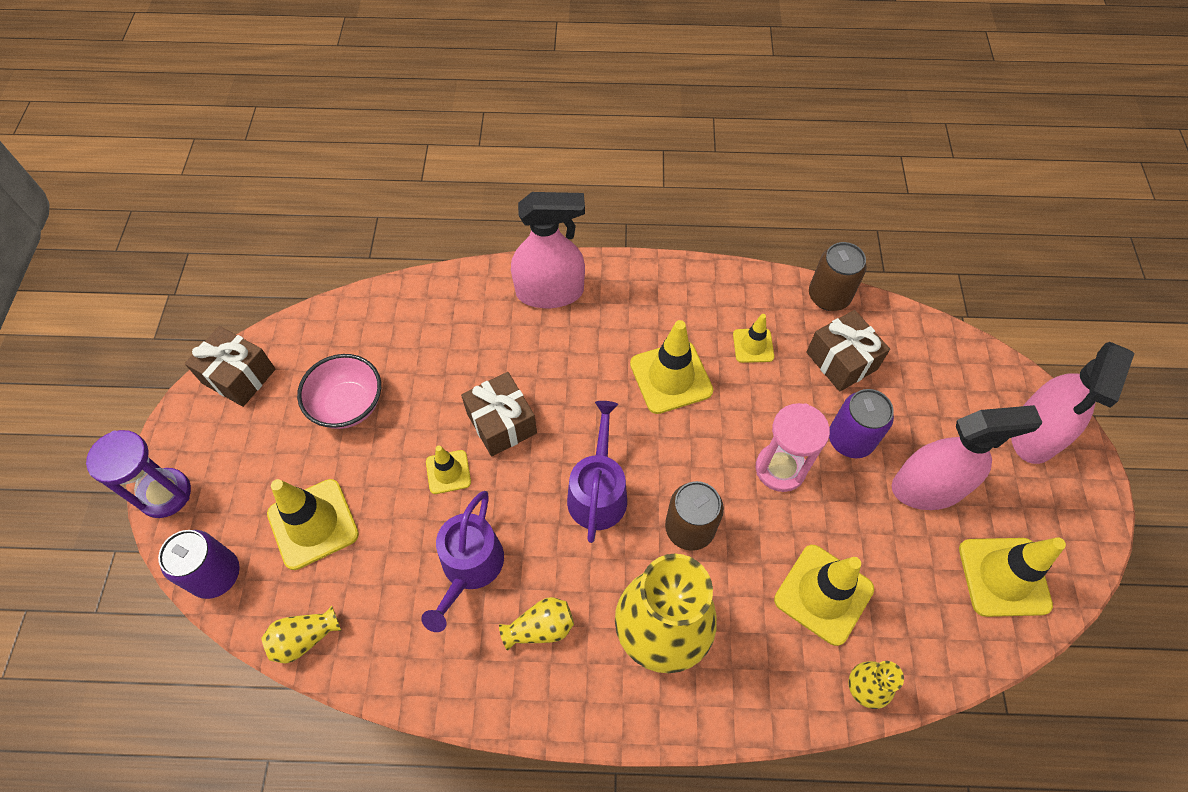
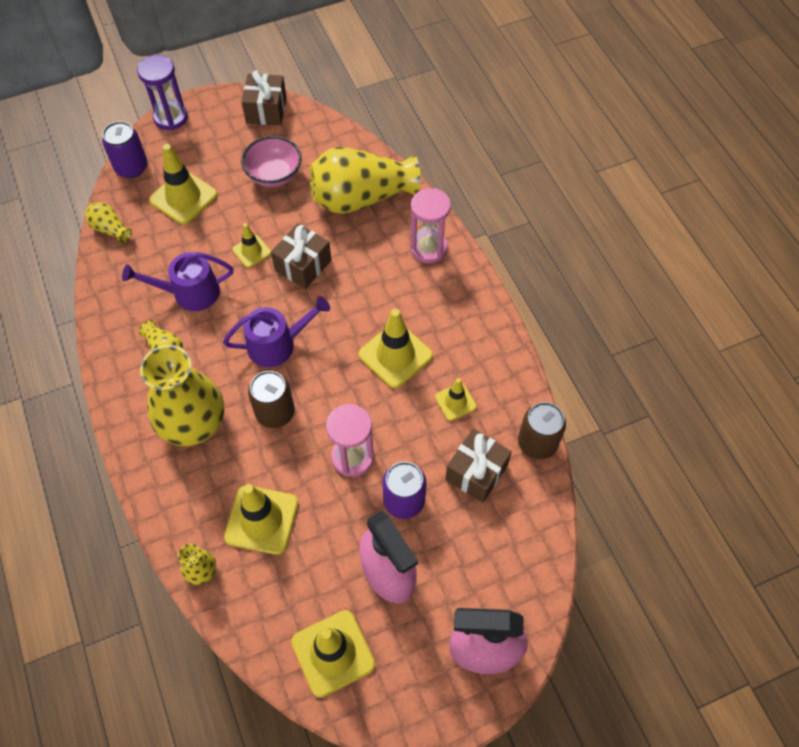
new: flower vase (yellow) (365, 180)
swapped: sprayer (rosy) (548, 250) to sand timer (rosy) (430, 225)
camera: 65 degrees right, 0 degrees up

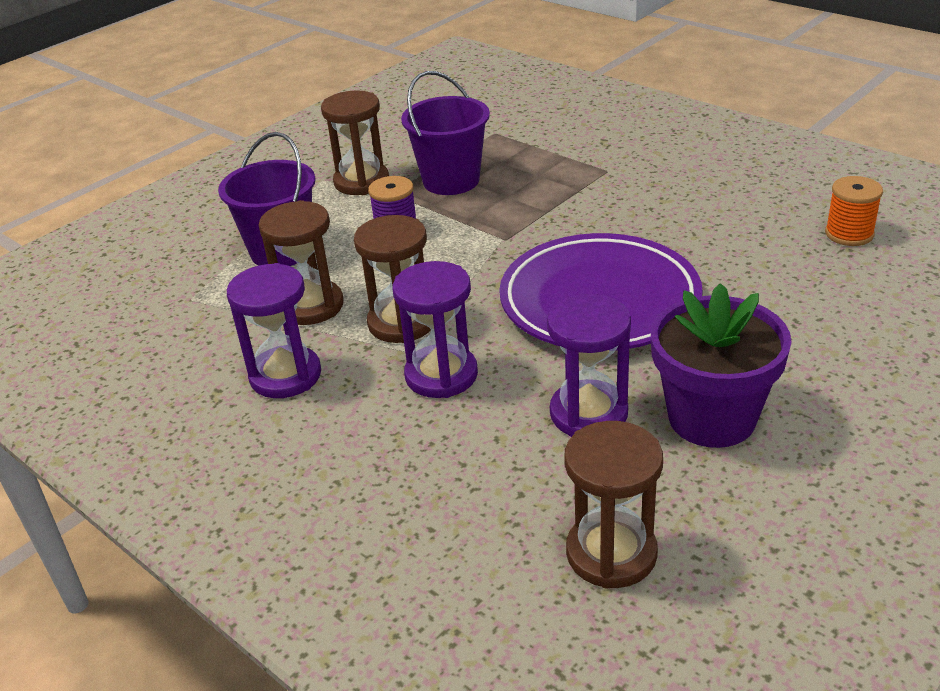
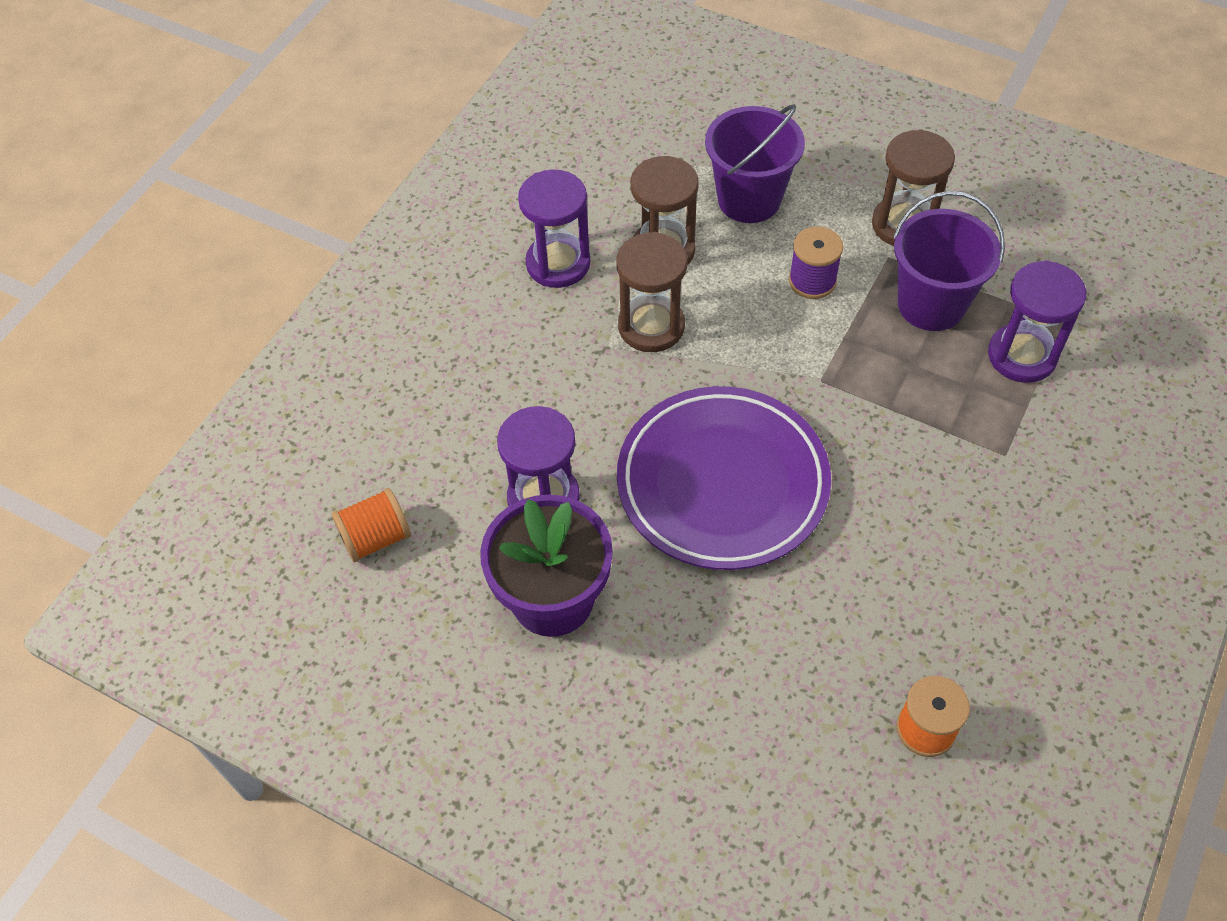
shifted: sand timer (violet) (435, 329) to (1037, 321)
swapped: sand timer (dark brown) (613, 505) to reel of thread (orange-coloured) (371, 525)
camera: 75 degrees right, 20 degrees up

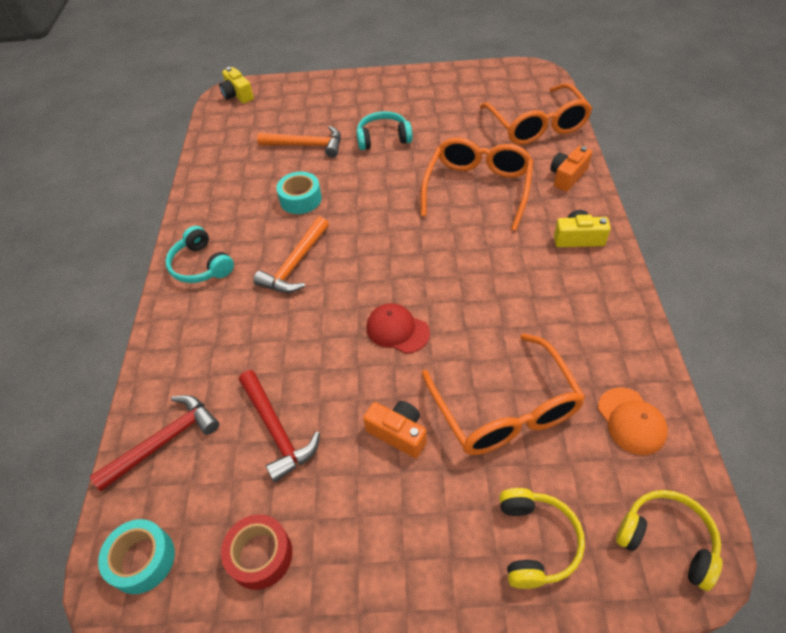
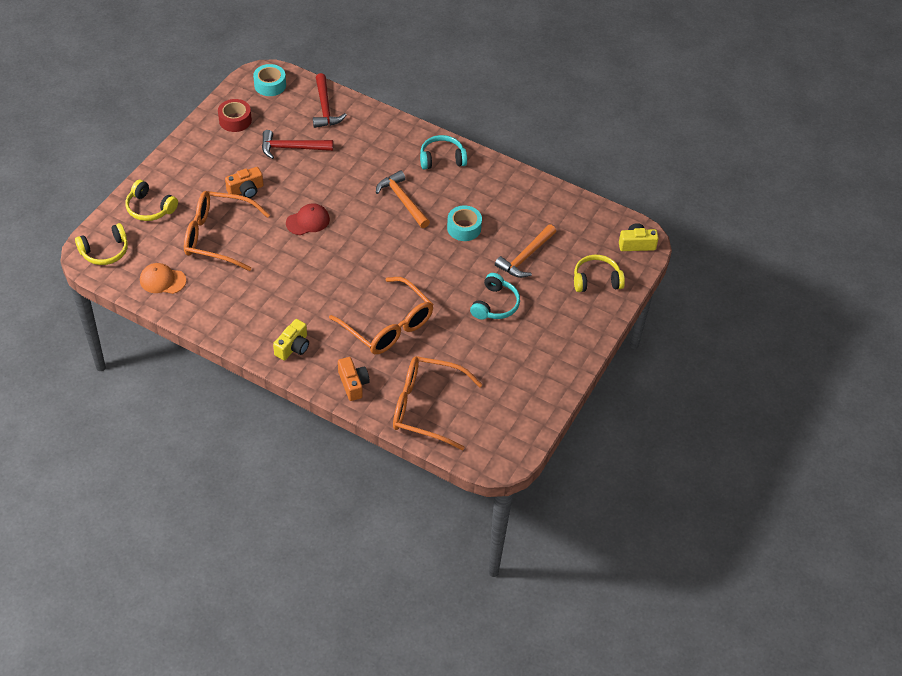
new: over-ear headphones (yellow) (599, 273)
camera: 115 degrees right, 0 degrees up

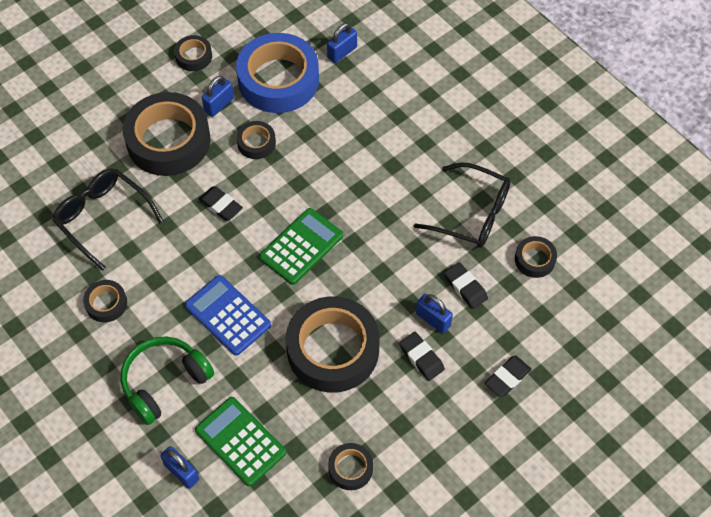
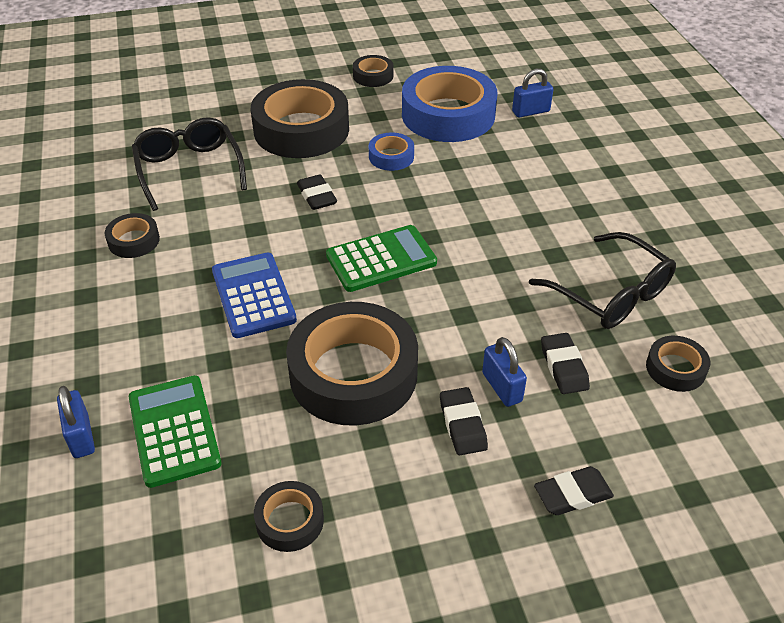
gone: over-ear headphones (green) (167, 380); small lock (blue) (218, 96)
repainted: roll of tape (ebony) (256, 140) to roll of tape (blue) (391, 151)
camera: 25 degrees right, 15 degrees down

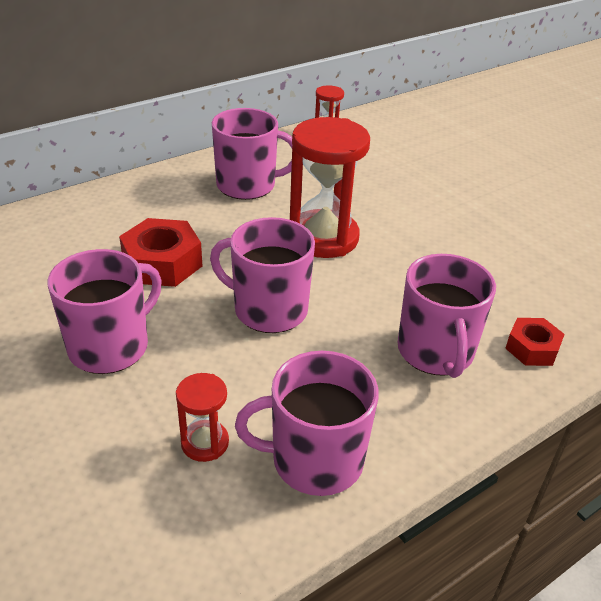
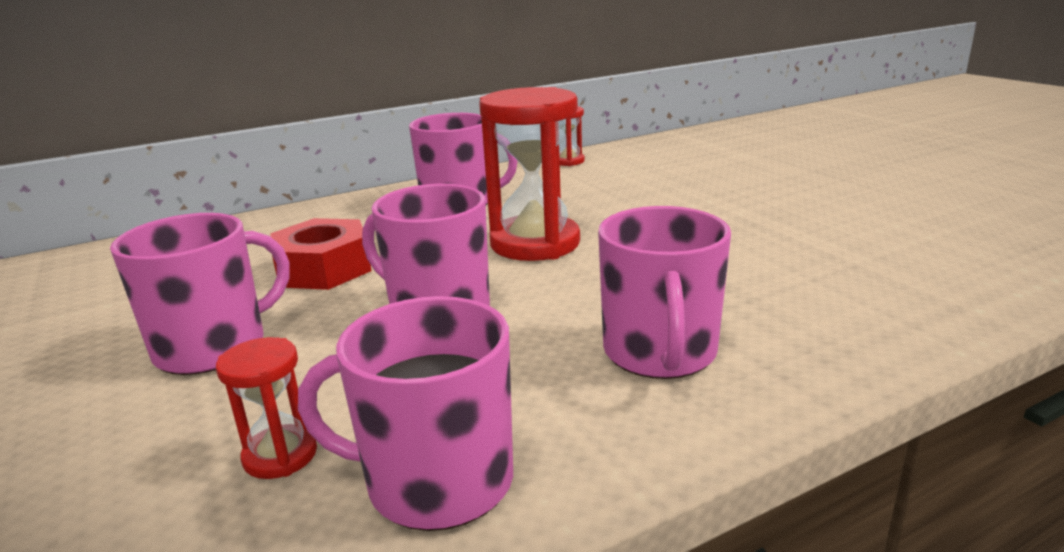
gone: nut (crimson) (535, 342)
camera: 10 degrees right, 15 degrees down

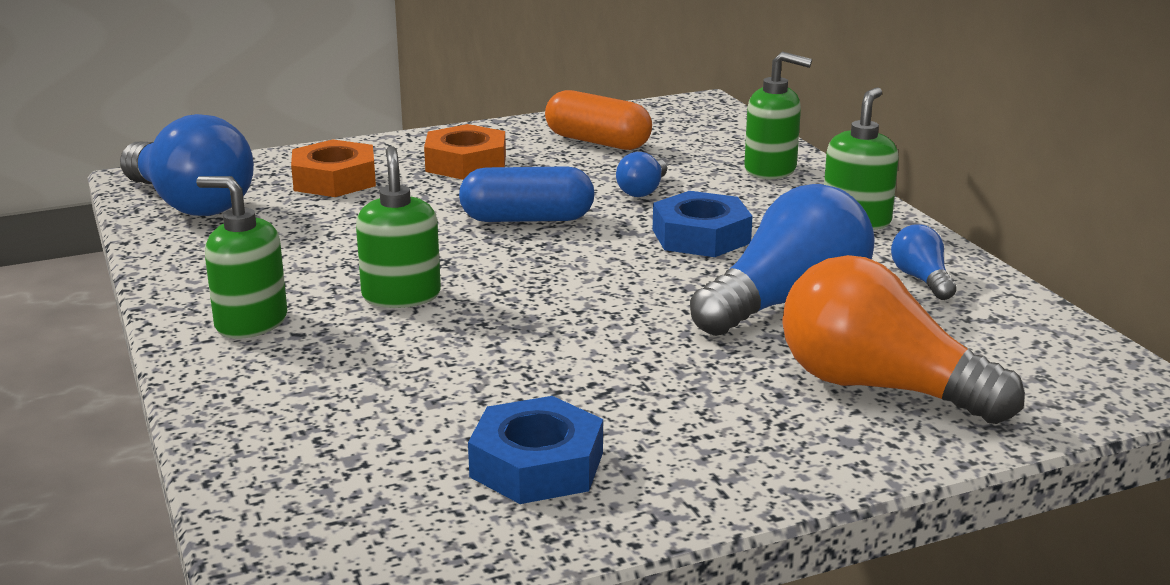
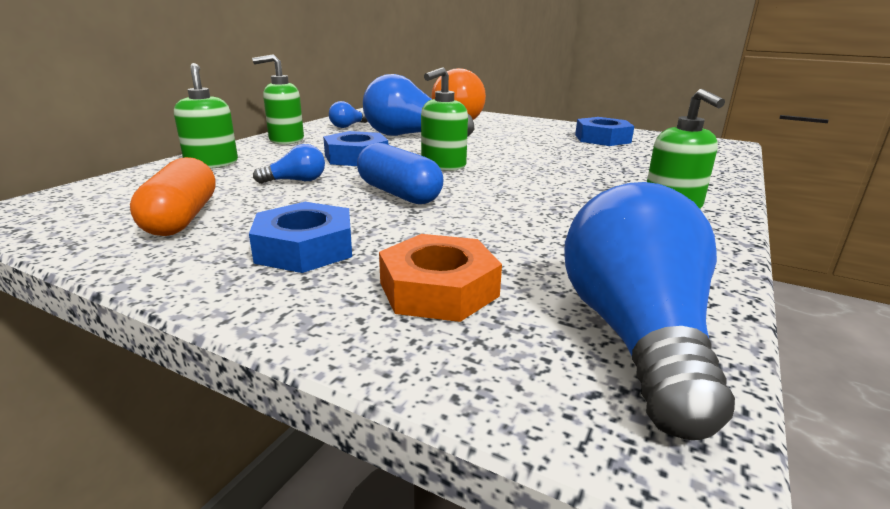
shifted: pump bottle (green) (398, 227) to (444, 119)
repainted: nut (orange-coloured) (465, 152) to nut (blue) (300, 237)
camera: 130 degrees left, 0 degrees up

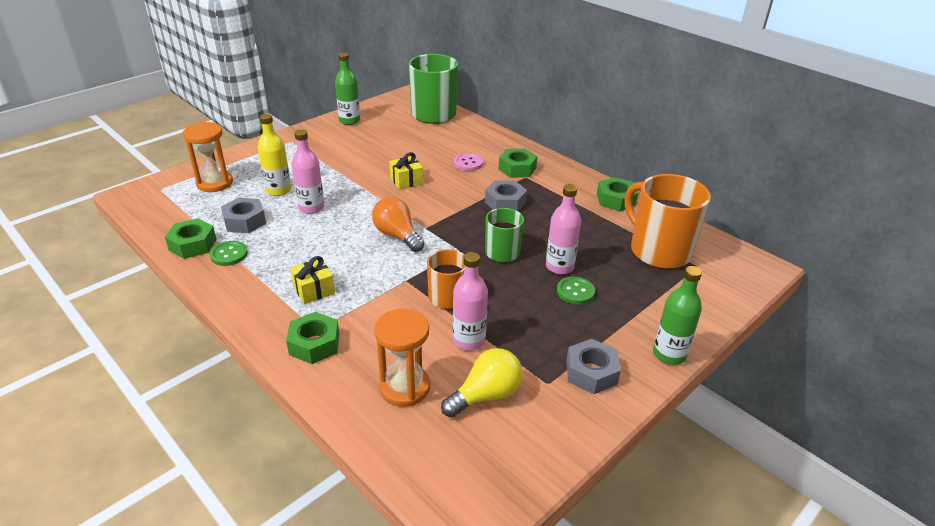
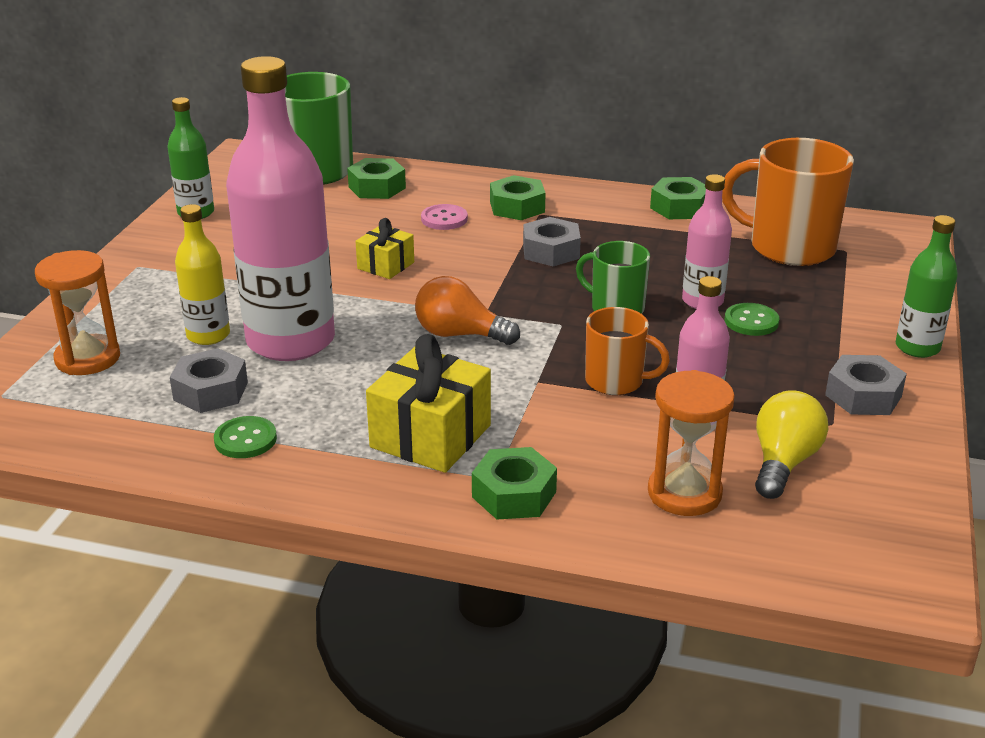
shifted: nut (green) (191, 239) to (376, 178)
scaled: flask (rosy) (307, 171) = (280, 208) x2.03; present (yellow) (312, 280) = (428, 403) x1.76
camera: 30 degrees left, 5 degrees down

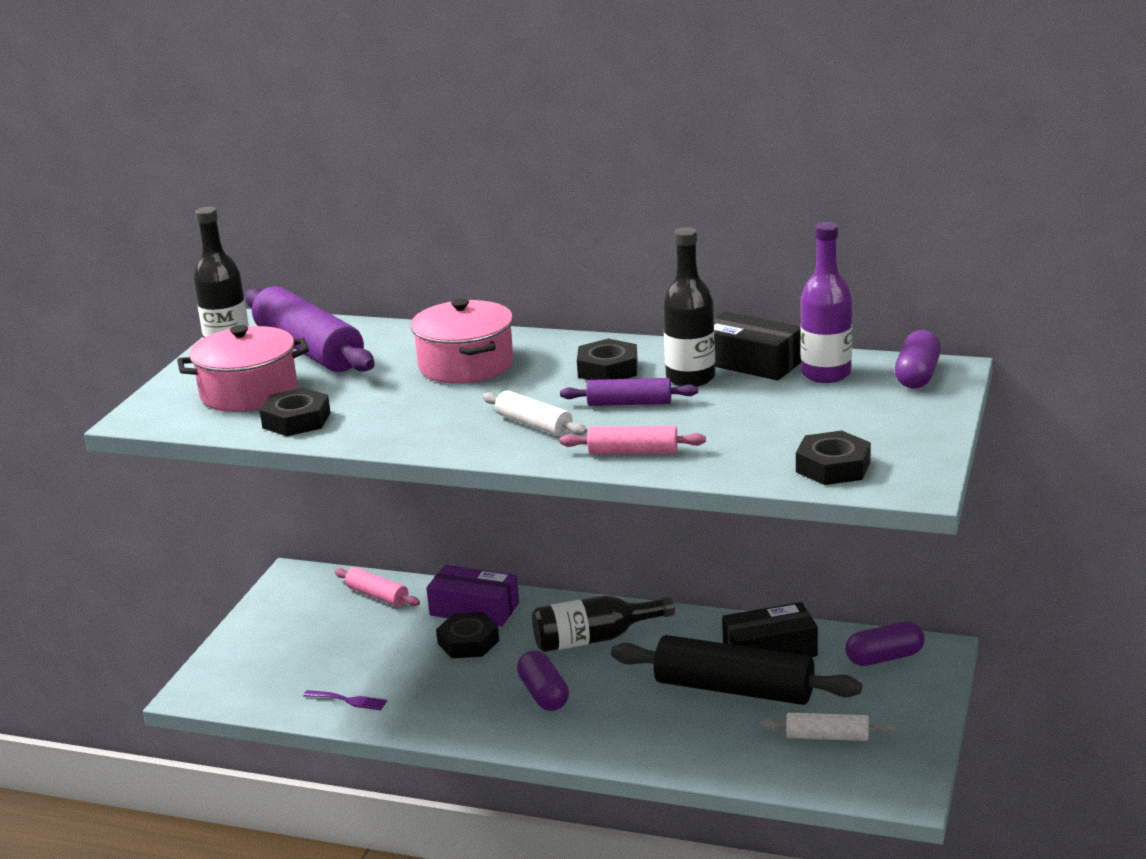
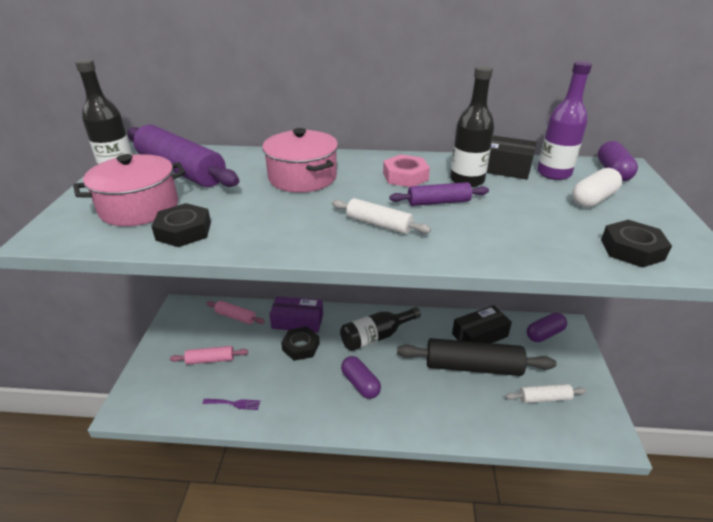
new: capsule (white) (597, 188)
shifted: pastry roller (rosy) (633, 440) to (209, 355)
repainted: nut (ebony) (607, 359) to nut (rosy) (406, 170)
camera: 15 degrees left, 10 degrees up

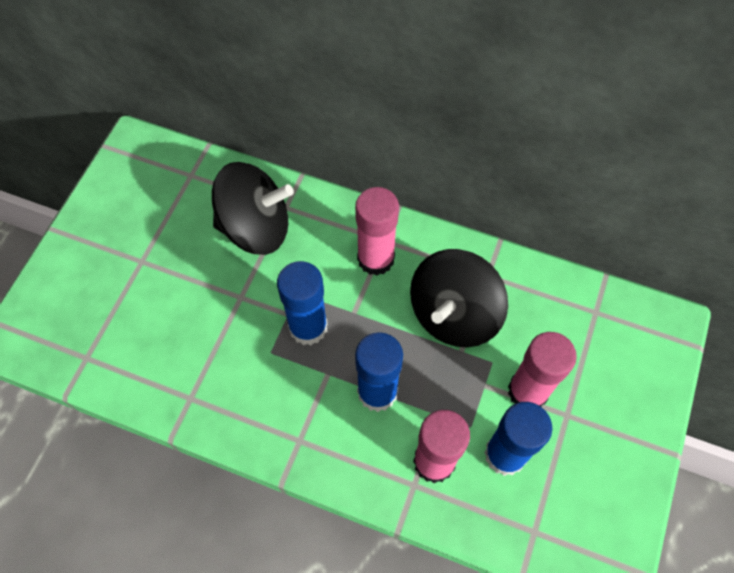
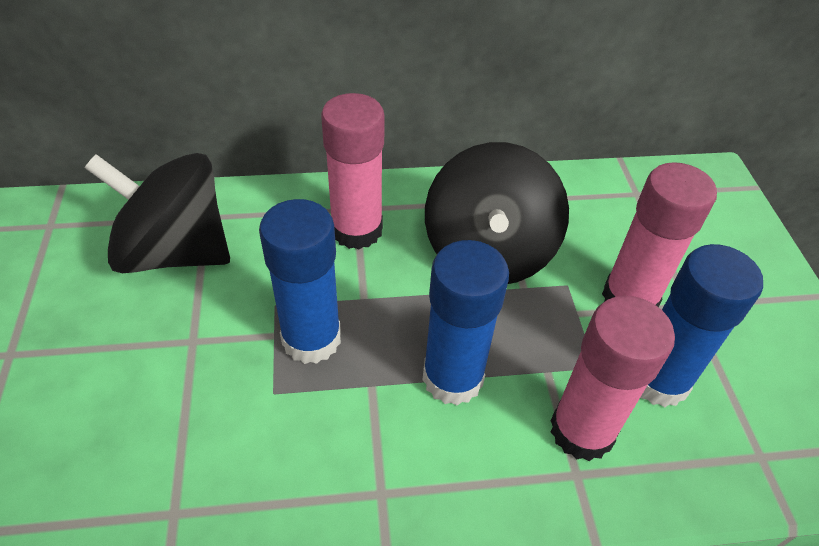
rotated: spinning top (ebony) (252, 208) = (157, 213) 135 degrees counterclockwise
camera: 30 degrees left, 15 degrees down

